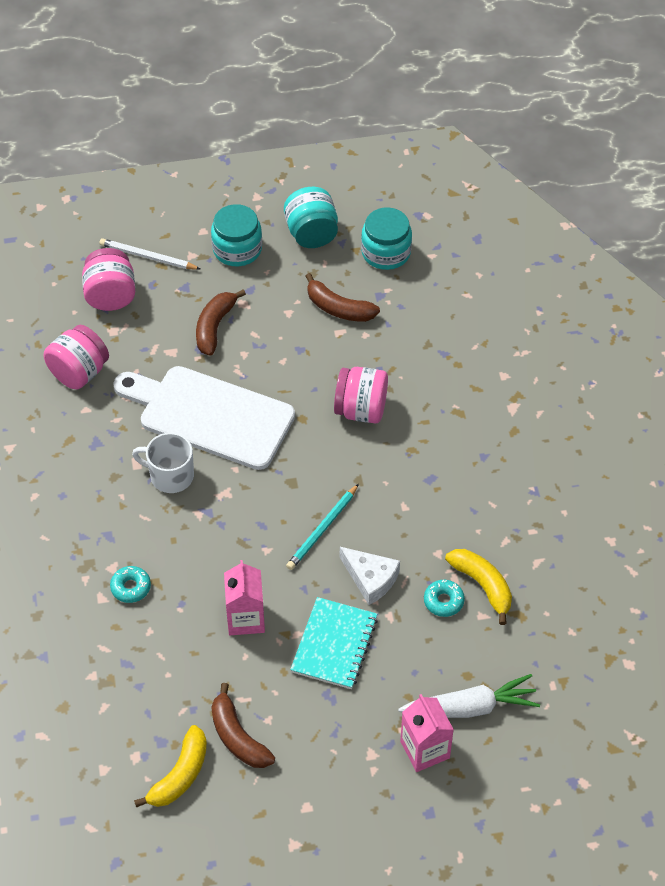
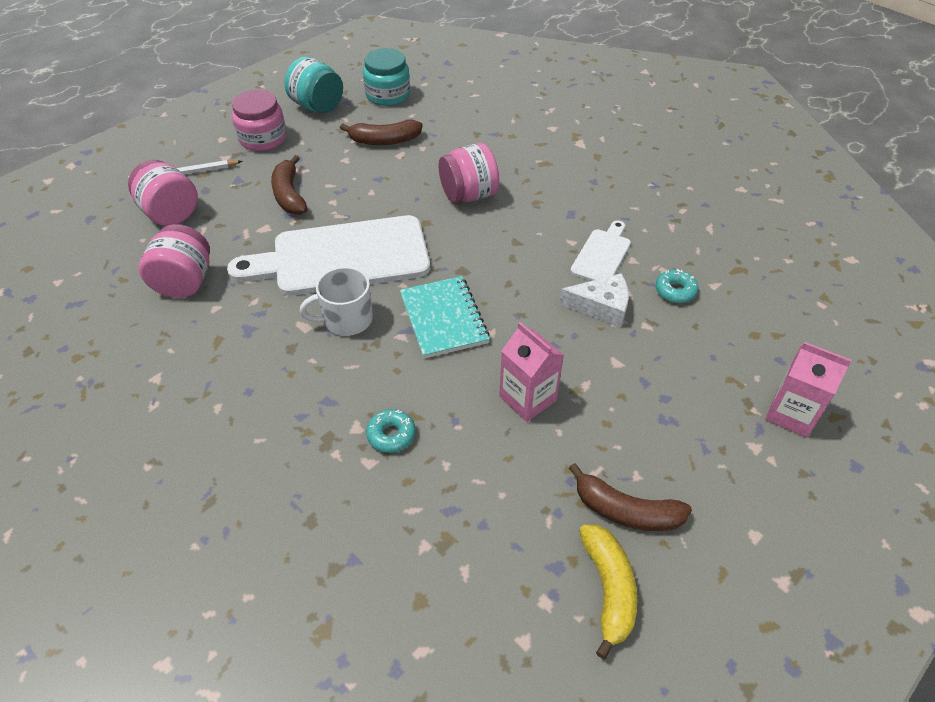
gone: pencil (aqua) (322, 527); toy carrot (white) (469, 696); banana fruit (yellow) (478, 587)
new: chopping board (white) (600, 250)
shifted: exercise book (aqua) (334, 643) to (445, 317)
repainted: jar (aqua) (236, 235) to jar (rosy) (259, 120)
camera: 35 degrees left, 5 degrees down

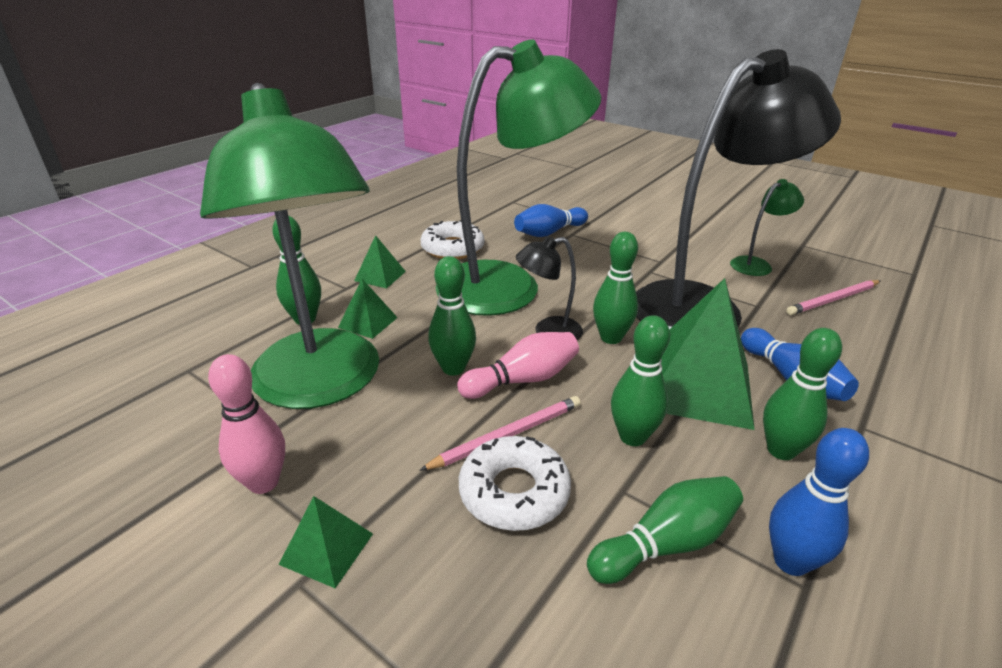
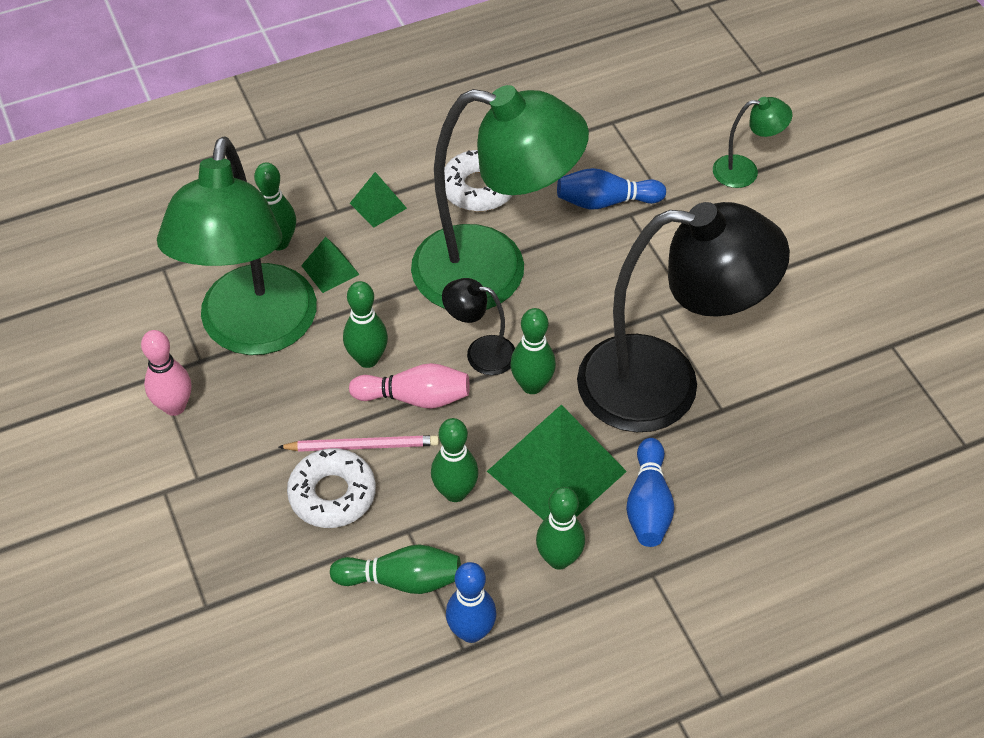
gone: solid pyramid (green) (326, 542); pencil (rosy) (833, 297)
shifted: desk lamp (green) (767, 227) to (753, 142)
camera: 30 degrees right, 20 degrees up

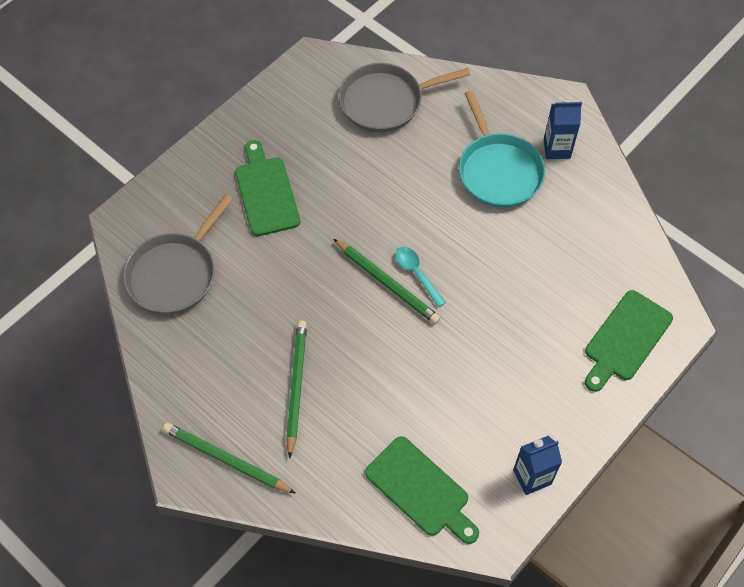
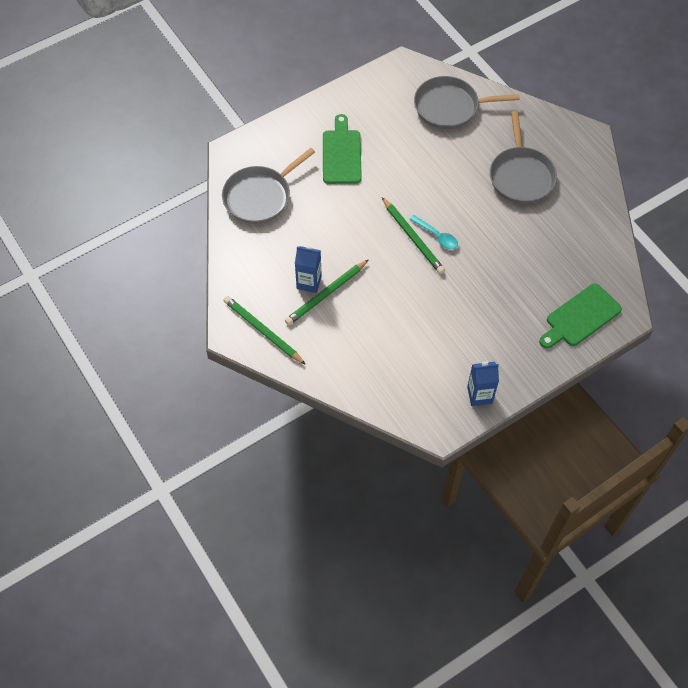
gone: chopping board (green) (422, 490)
shifted: milk carton (blue) (563, 130) to (308, 269)
repainted: skillet (aqua) (502, 149) to skillet (grey) (523, 157)
rotated: pencil (green) (296, 389) = (326, 292) 150 degrees counterclockwise; spoon (aqua) (420, 277) = (433, 232) 150 degrees clockwise
camera: 15 degrees right, 0 degrees up

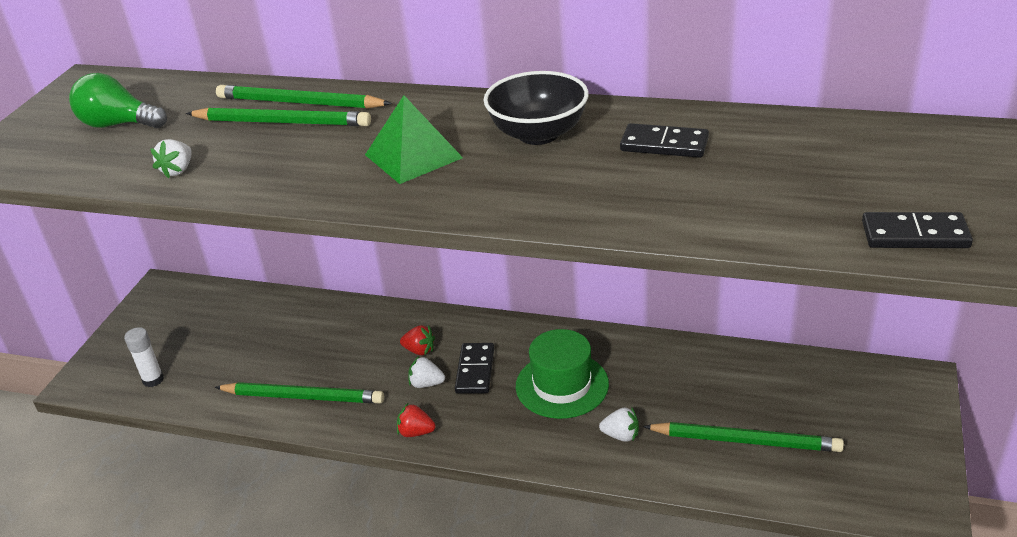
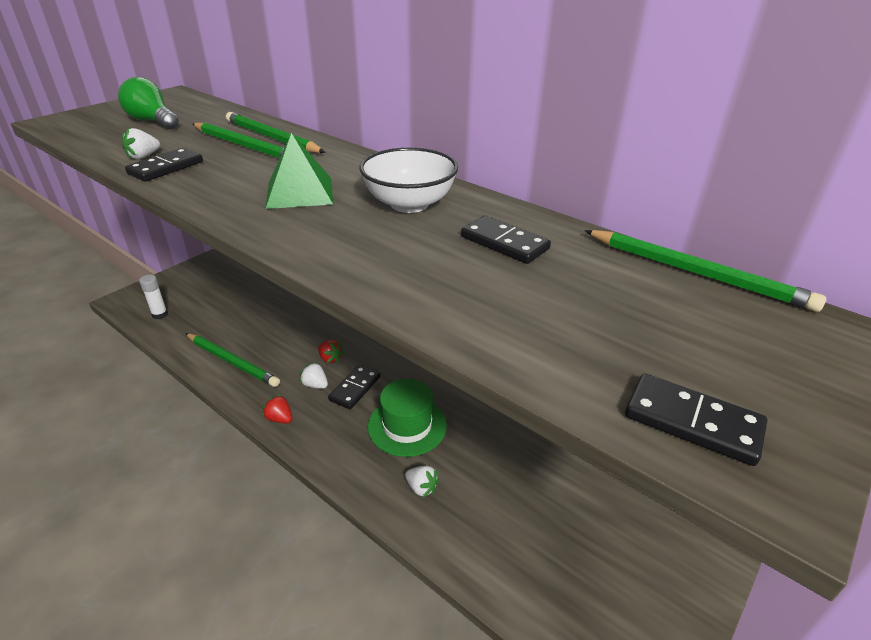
new: domino piece (ebony) (164, 165)
shifted: pencil (green) (743, 437) to (705, 271)
repainted: serving bowl (ebony) (536, 108) to serving bowl (white) (408, 180)
camera: 20 degrees right, 0 degrees up

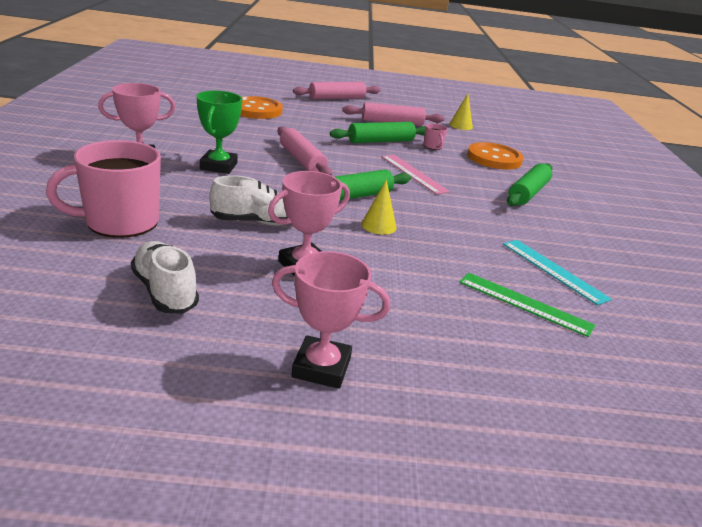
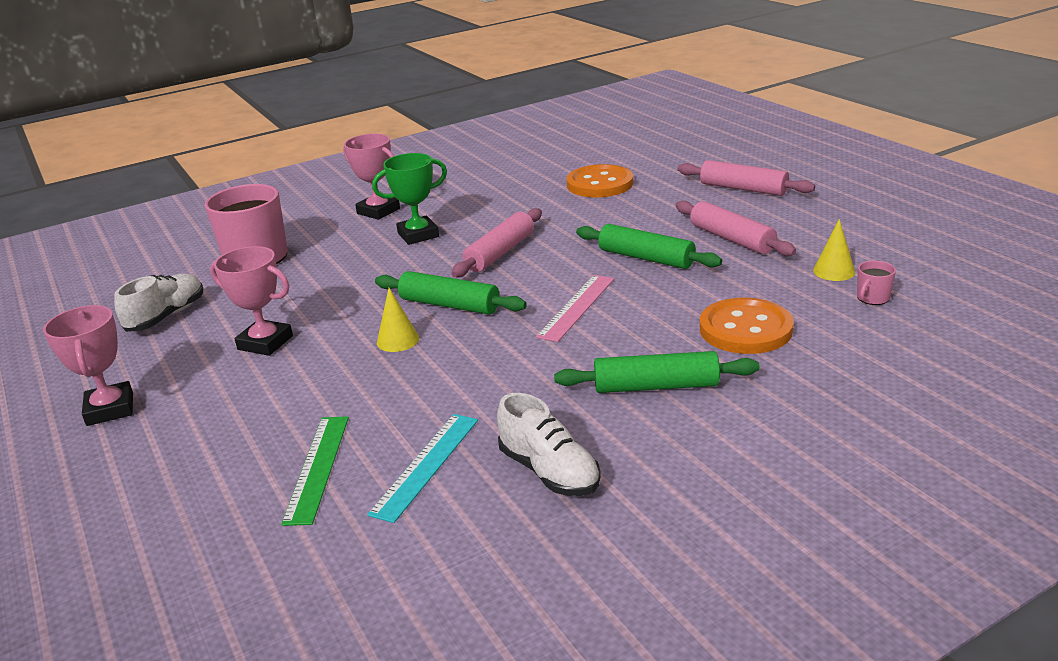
shifted: shoe (white) (248, 200) to (549, 444); tea mug (rosy) (435, 136) to (876, 283)
camera: 65 degrees right, 0 degrees up

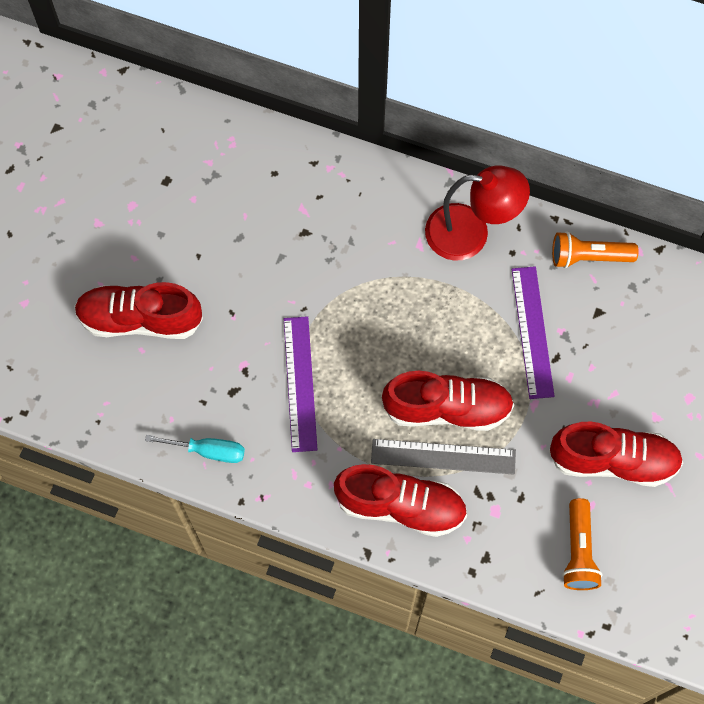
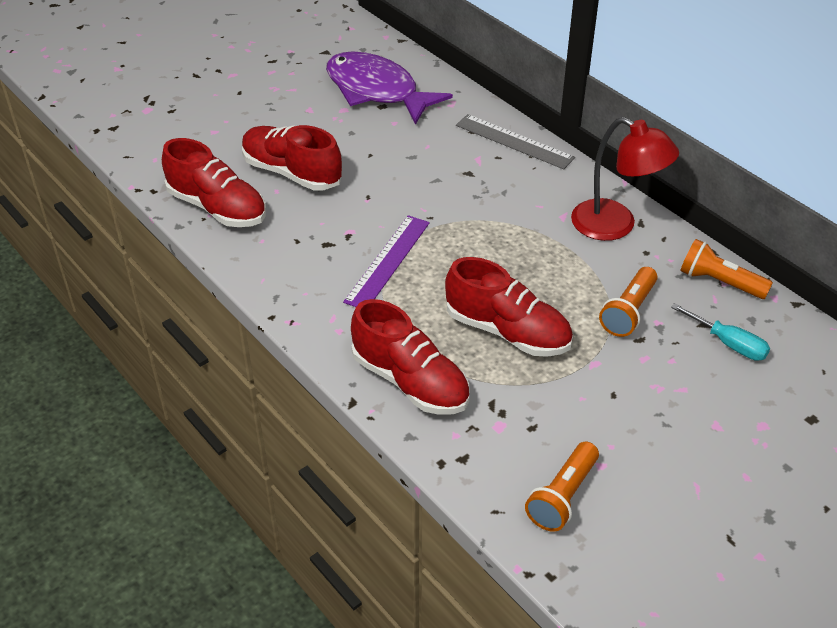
new: toy fish (violet) (389, 88)
shifted: shoe (crimson) (616, 454) to (214, 182); ruler (grey) (443, 457) to (515, 141); screwdriver (aqua) (195, 449) to (720, 332)
swapped: ruler (violet) (533, 332) to flashlight (orange-coloured) (628, 302)
camera: 30 degrees right, 25 degrees down

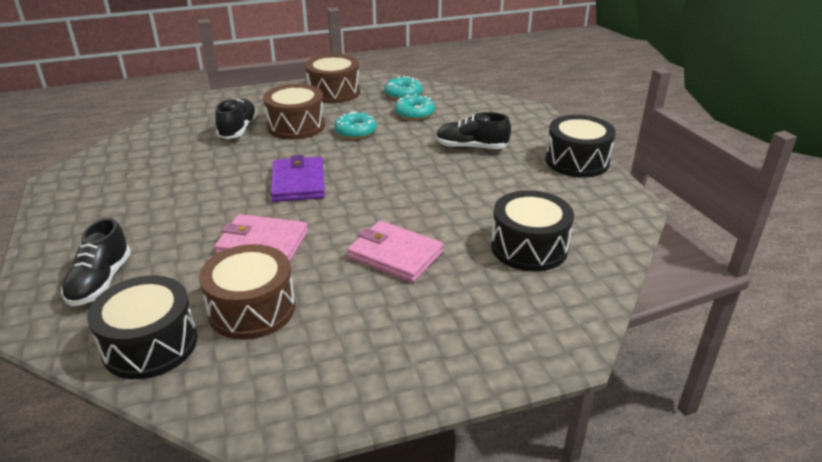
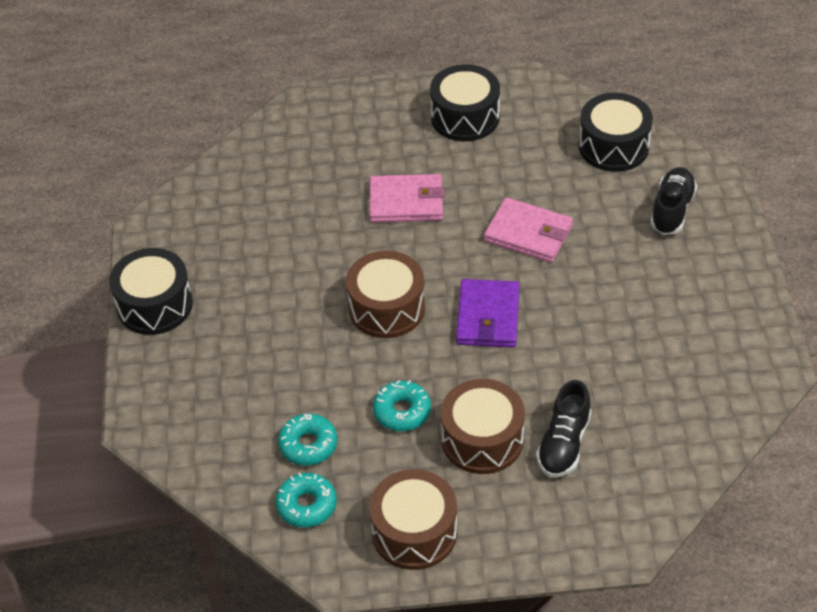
gone: shoe (ebony) (473, 130)
shifted: toy drum (dark brown) (247, 292) to (385, 294); toy drum (ebony) (532, 230) to (465, 102)
rotated: wallet (rosy) (395, 252) = (407, 198) 45 degrees counterclockwise
camera: 165 degrees left, 15 degrees up

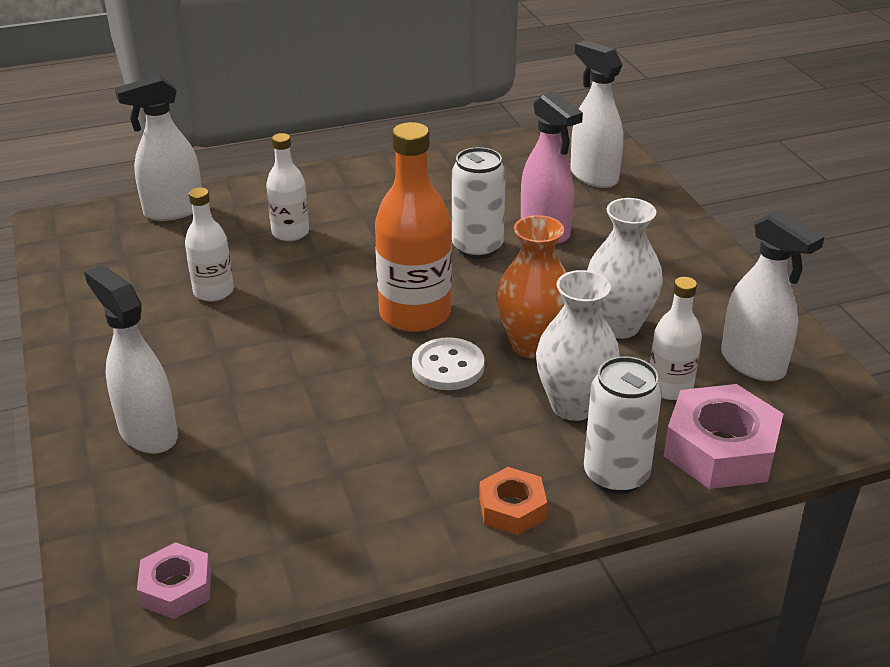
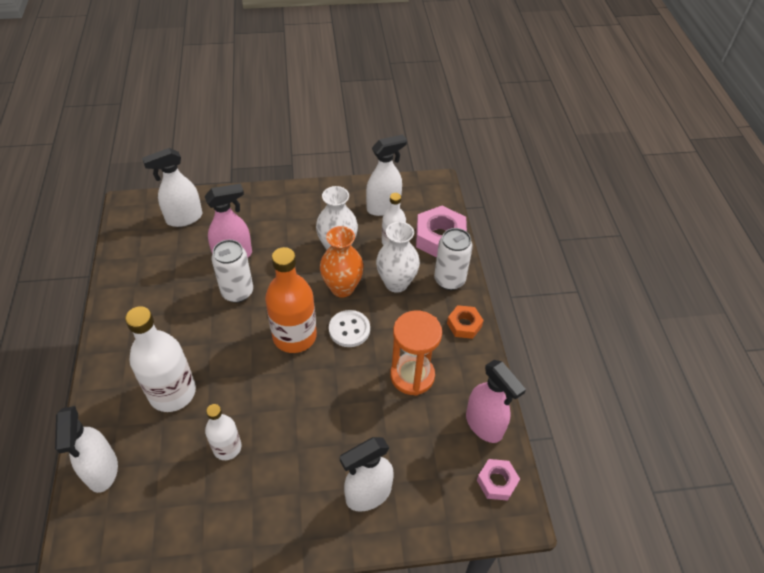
new: sand timer (orange-coloured) (416, 353); sprayer (rosy) (496, 401)
scaled: flask (white) (287, 187) = (160, 359) x1.73
camera: 80 degrees left, 15 degrees up

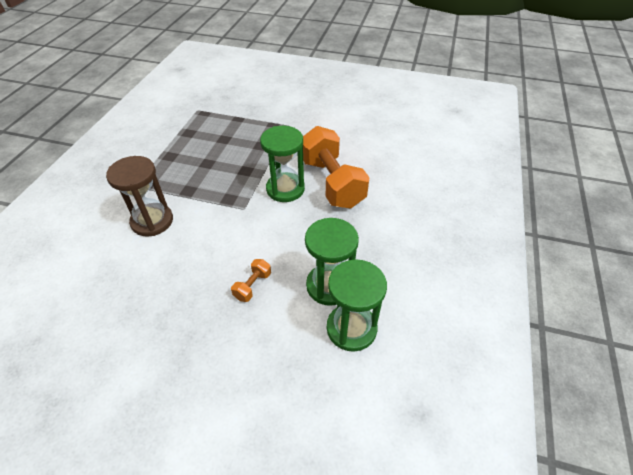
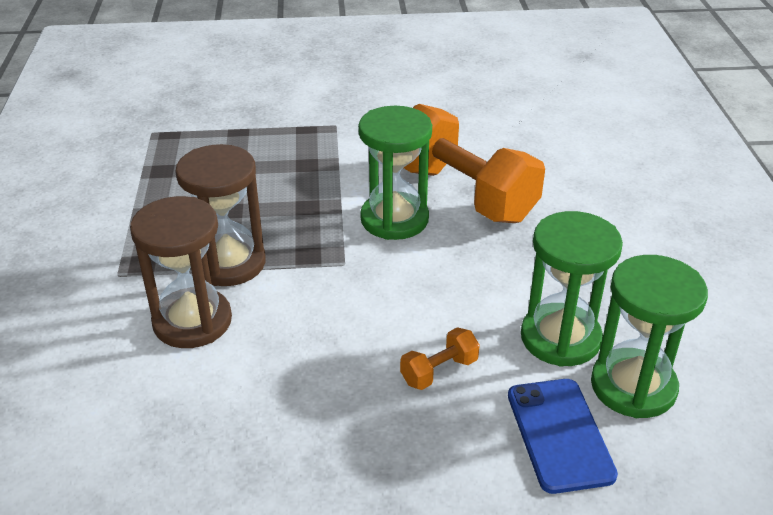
new: sand timer (dark brown) (220, 215); phone (blue) (563, 436)
rotated: dumbbell (orange-coloured) (251, 280) = (440, 358) 45 degrees clockwise
camera: 20 degrees left, 10 degrees down

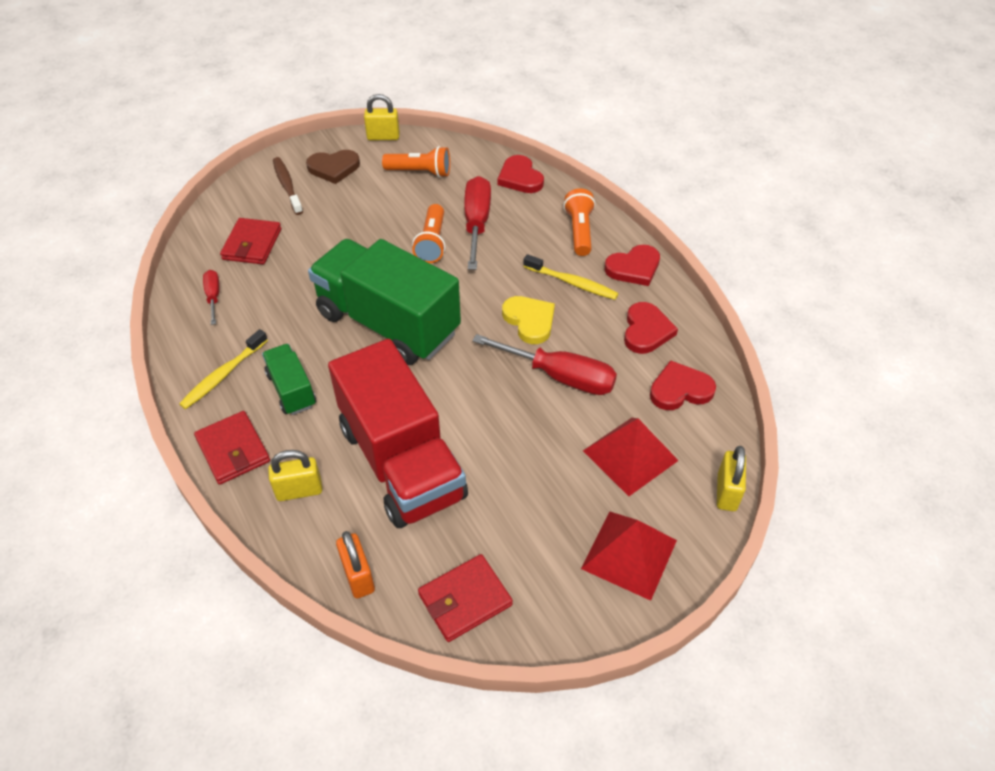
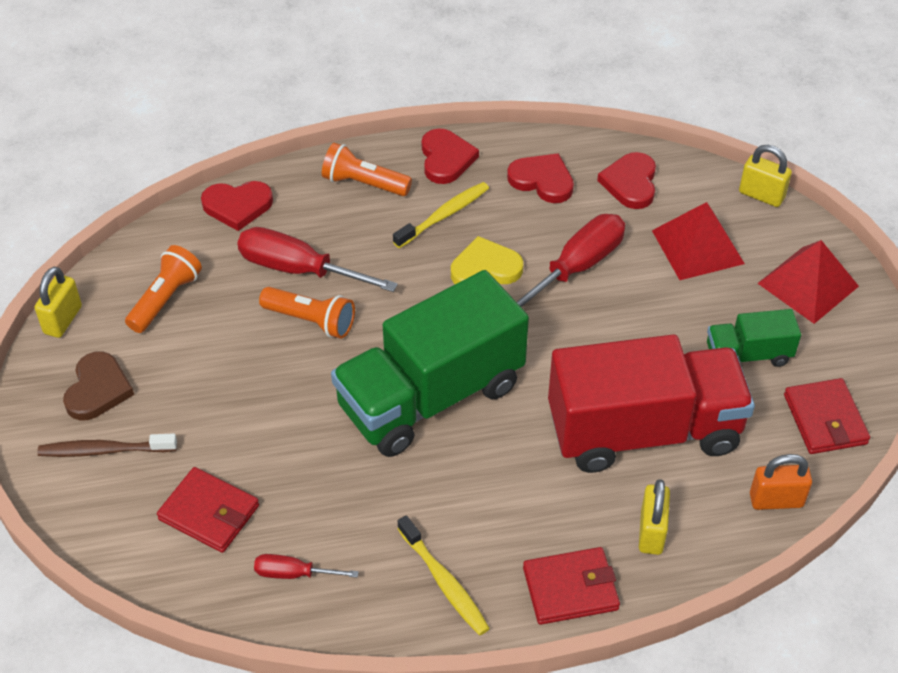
shifted: lorry (green) (289, 379) to (754, 338)
camera: 70 degrees left, 0 degrees up

